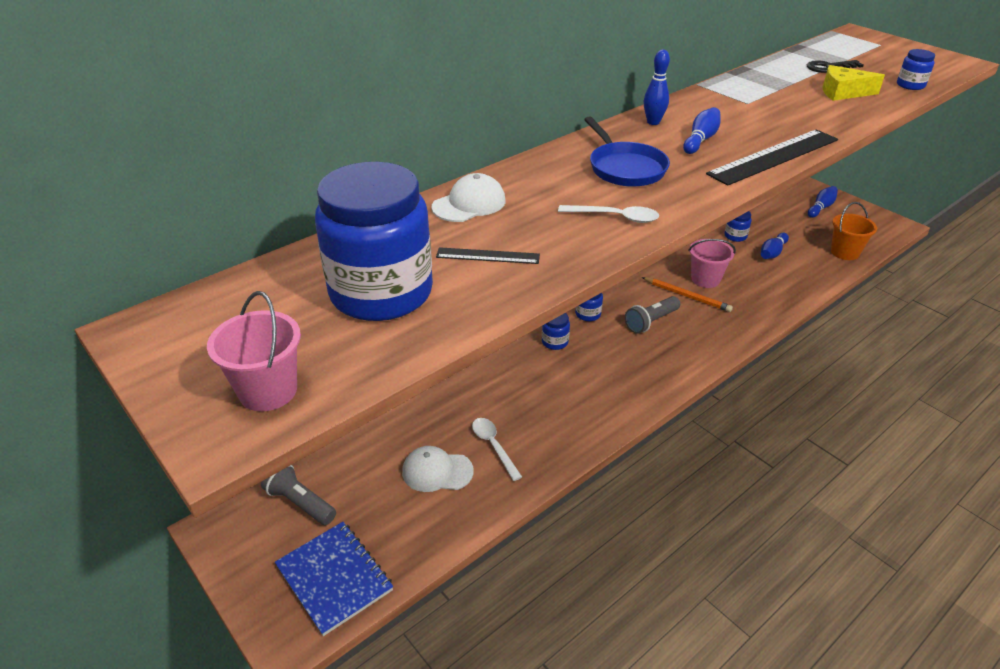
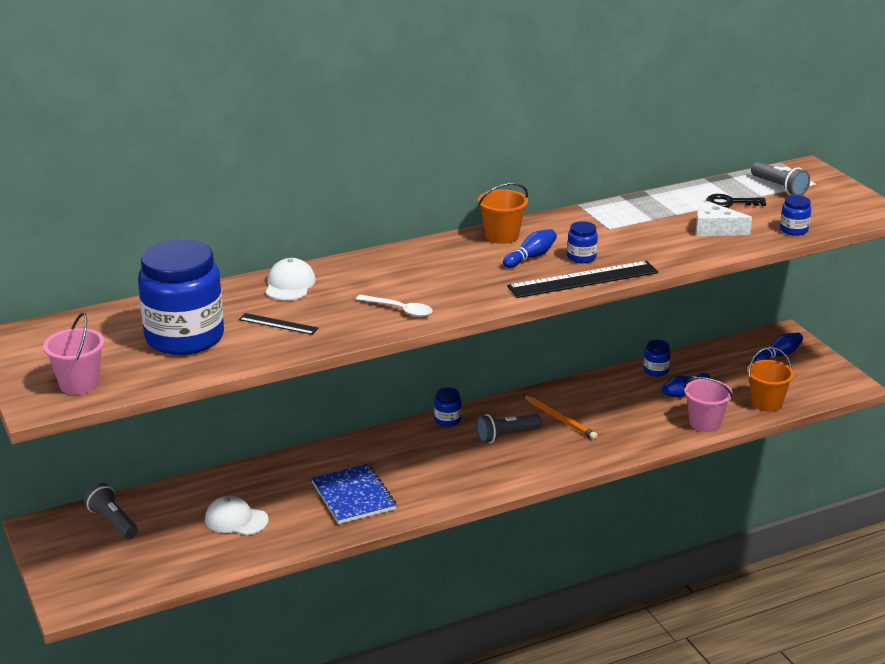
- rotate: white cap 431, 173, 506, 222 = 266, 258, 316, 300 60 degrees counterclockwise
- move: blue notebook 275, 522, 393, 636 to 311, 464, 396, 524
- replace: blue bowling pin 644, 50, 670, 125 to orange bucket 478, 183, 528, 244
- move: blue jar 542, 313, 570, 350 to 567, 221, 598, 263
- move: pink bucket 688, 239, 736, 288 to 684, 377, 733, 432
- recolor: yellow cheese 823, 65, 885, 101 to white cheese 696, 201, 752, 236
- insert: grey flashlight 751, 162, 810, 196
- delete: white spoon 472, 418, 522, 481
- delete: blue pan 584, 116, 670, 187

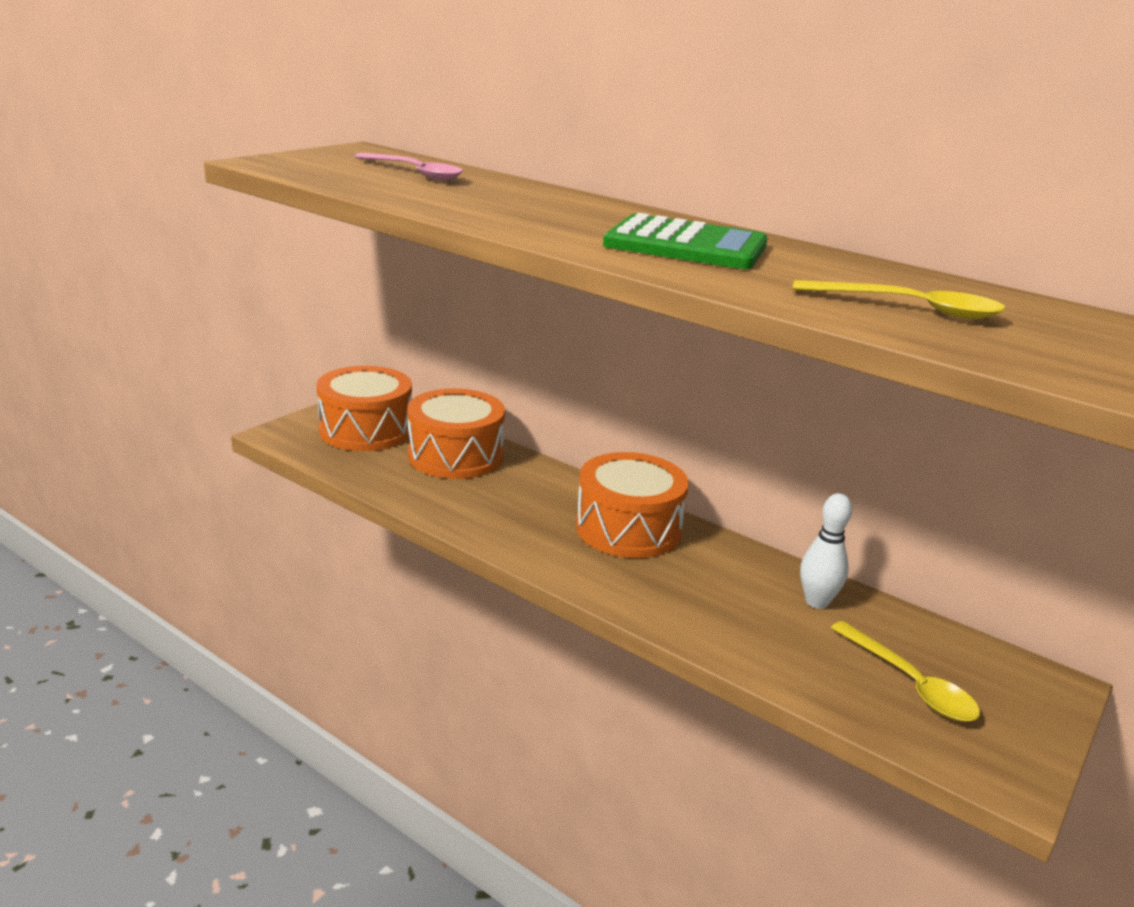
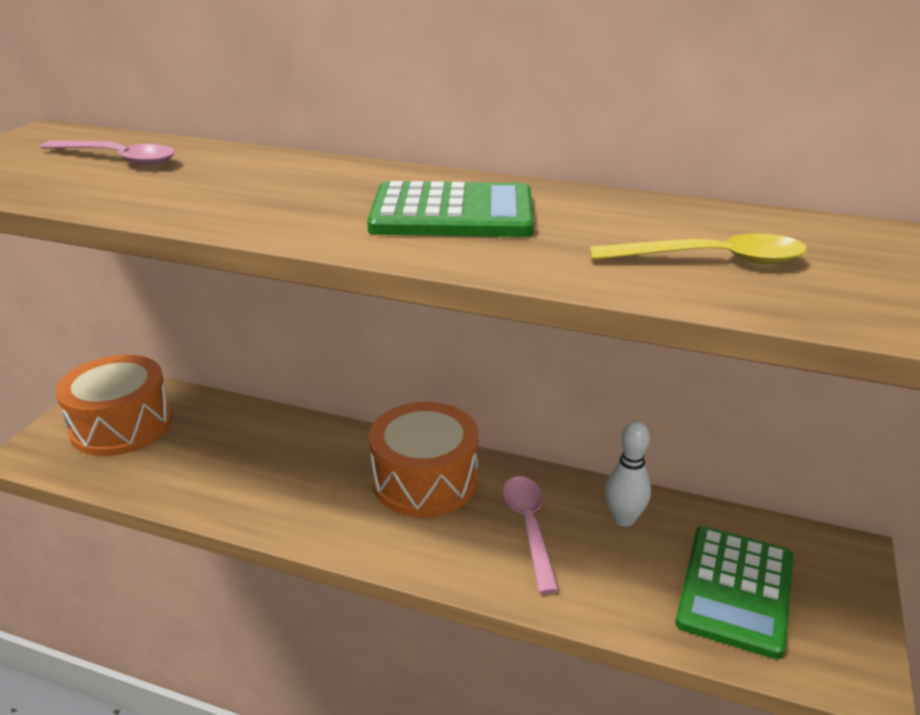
- insert: pink spoon 502, 476, 559, 594
- replace: yellow spoon 831, 621, 980, 722 to green calculator 675, 526, 793, 659
- delete: orange drum 407, 389, 505, 479

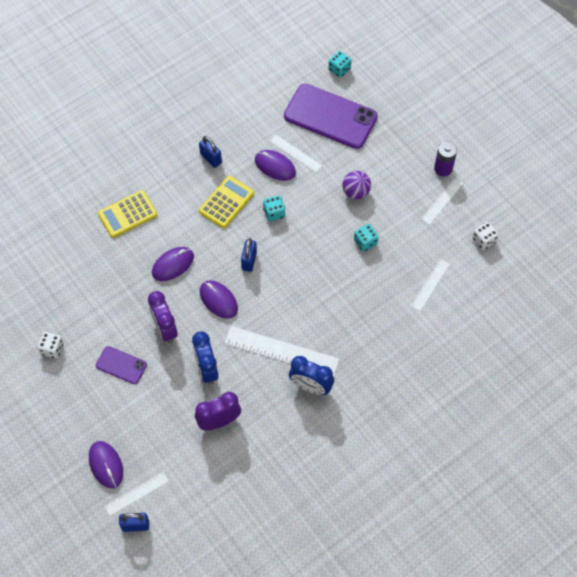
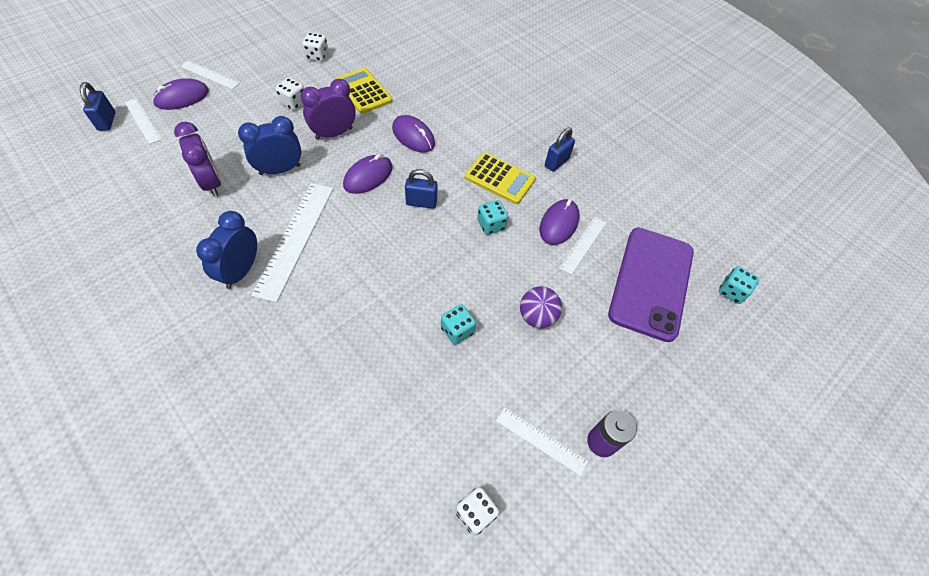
- move: white ruler 411, 259, 450, 311 to 180, 60, 240, 90
- replace: purple phone 96, 346, 147, 384 to white dice 275, 78, 304, 110
- move: yellow calculator 98, 190, 157, 238 to 335, 68, 392, 114

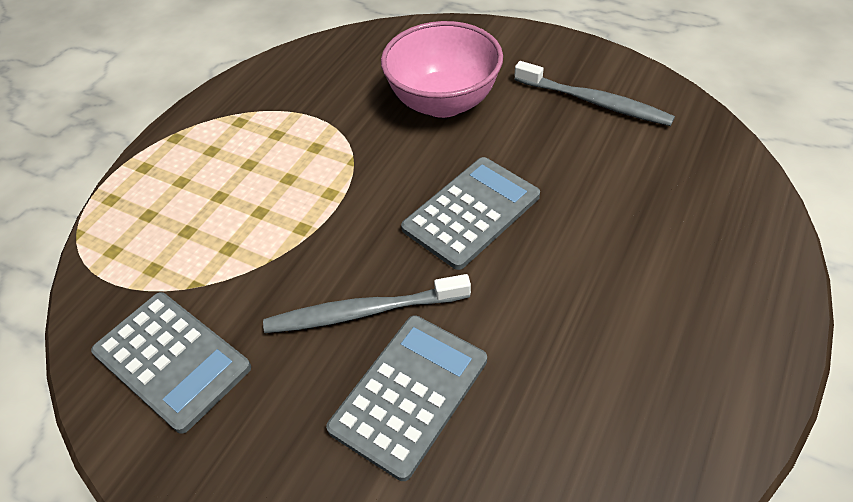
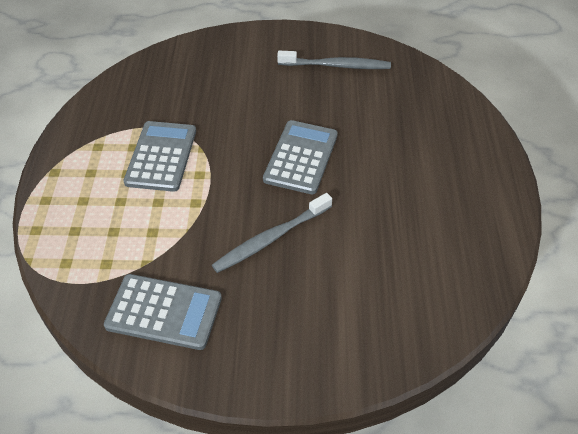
- move: grey calculator 326, 315, 487, 481 to 123, 121, 196, 192
- delete: pink bowl 381, 21, 503, 118

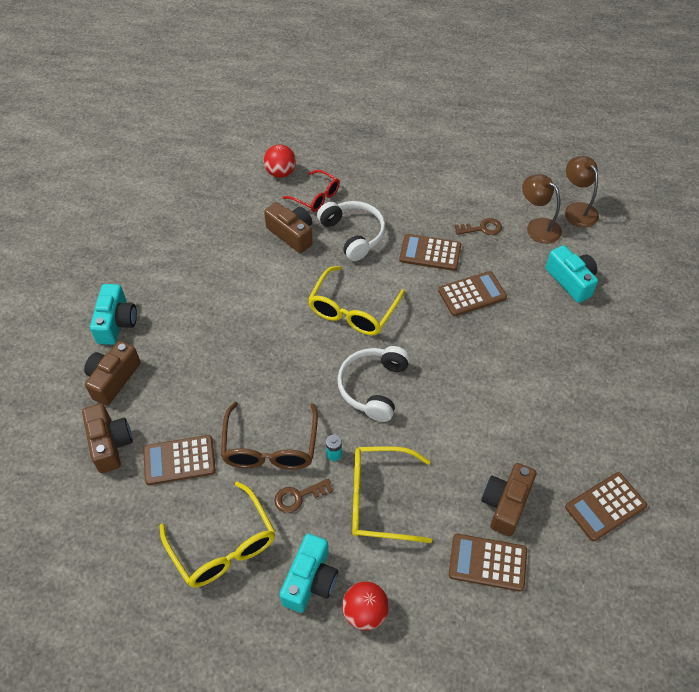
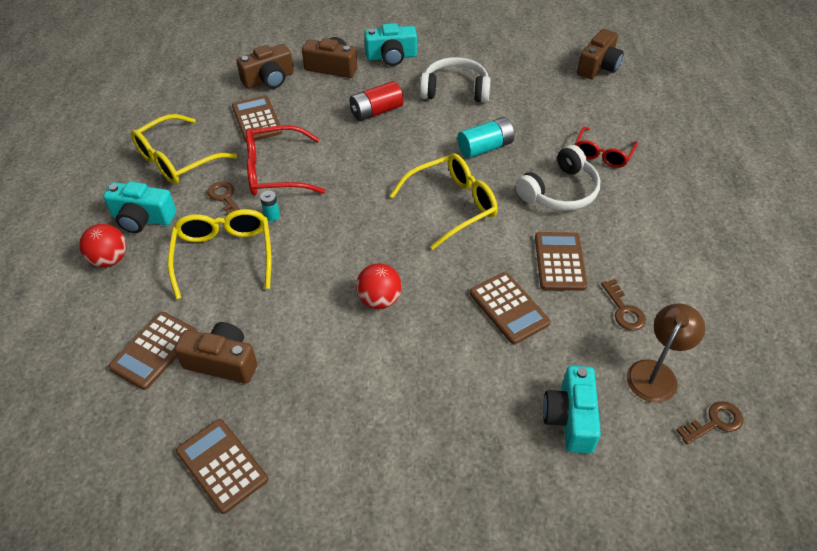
- rotate: brown calculator 449, 534, 527, 592 = 108, 312, 197, 390 150 degrees counterclockwise
- recolor: brown glasses 221, 402, 318, 469 to red glasses 246, 125, 326, 195
- insert: red battery 349, 81, 404, 121
- move: red ball 264, 145, 296, 178 to 356, 263, 402, 309
- rotate: yellow glasses 308, 266, 405, 335 = 390, 153, 498, 250 135 degrees clockwise
- move: white headphones 337, 346, 410, 422 to 420, 57, 491, 103
- insert: turquoise battery 457, 117, 514, 158
- rotate: turquoise camera 545, 245, 598, 303 = 543, 366, 601, 453 135 degrees clockwise
- move: brown camera 264, 202, 312, 253 to 577, 29, 624, 80
- replace: brown lamp 565, 156, 599, 227 to brown key 676, 401, 743, 444

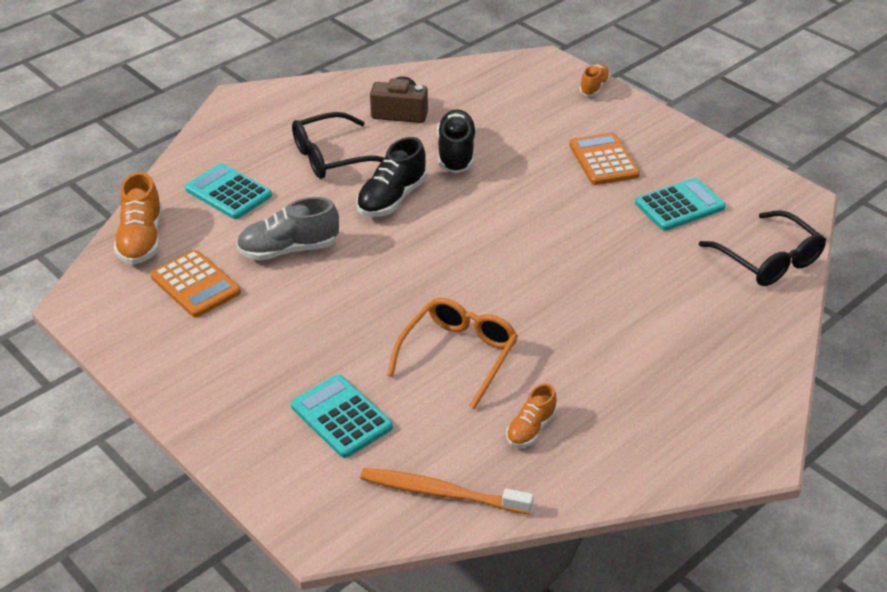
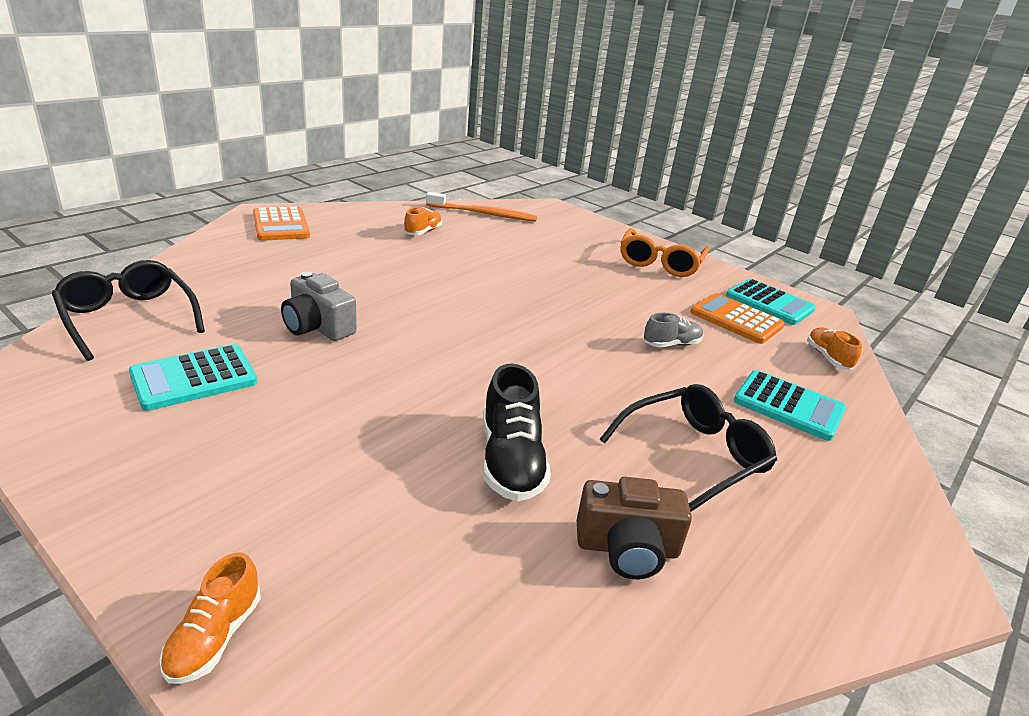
- move: orange calculator 569, 132, 640, 185 to 253, 207, 310, 241
- insert: grey camera 281, 272, 357, 341
- move: orange glasses 387, 298, 518, 409 to 620, 228, 710, 277
- resize: grey shoe 236, 197, 339, 261 = 644, 313, 703, 347 x0.61
- move: turquoise calculator 291, 375, 393, 458 to 726, 279, 816, 325
- resize: orange shoe 114, 172, 162, 265 = 807, 327, 862, 370 x0.61
- delete: black shoe 356, 137, 427, 217

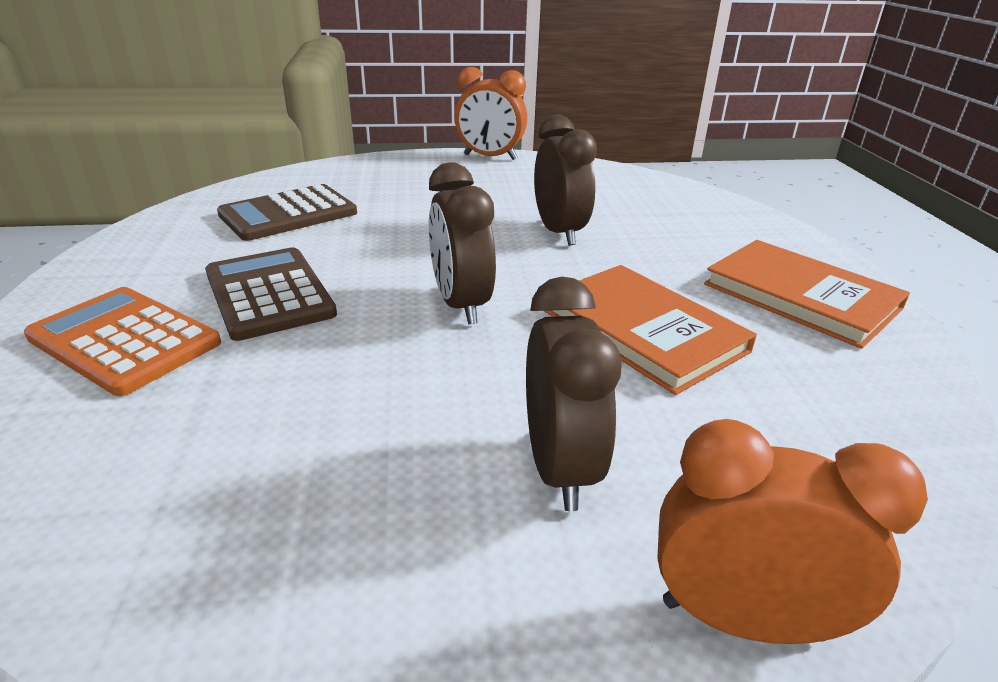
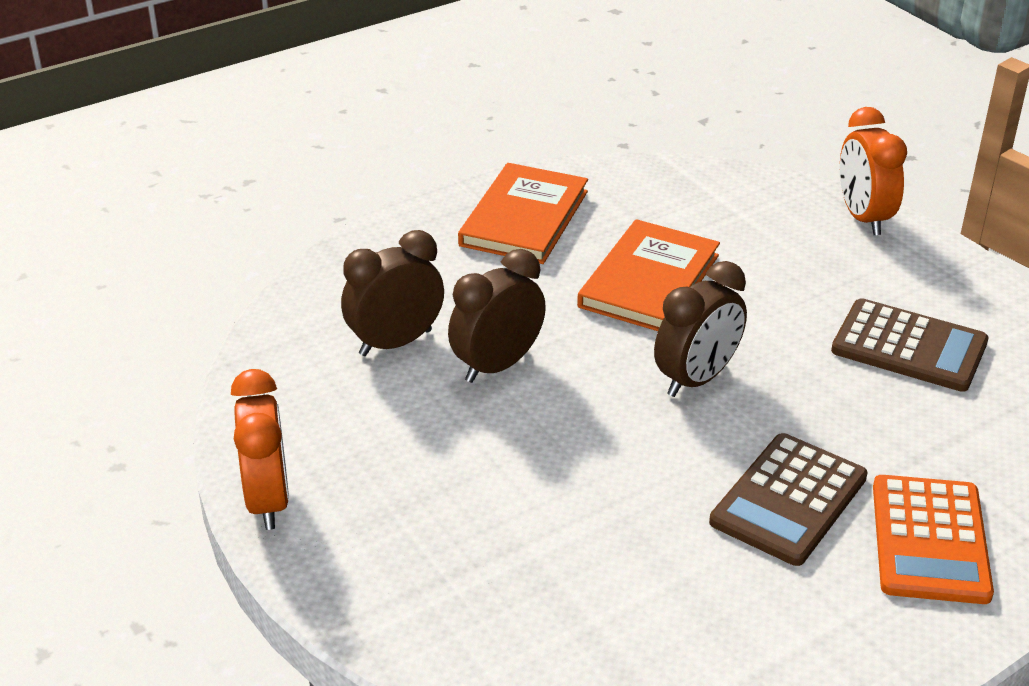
- move: brown clock 526, 277, 622, 511 to 341, 230, 444, 356
- move: brown calculator 217, 184, 357, 241 to 831, 298, 989, 392

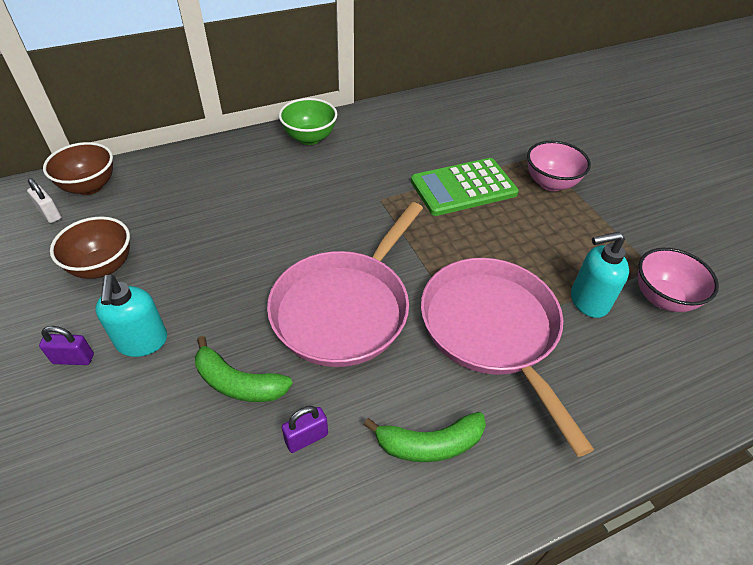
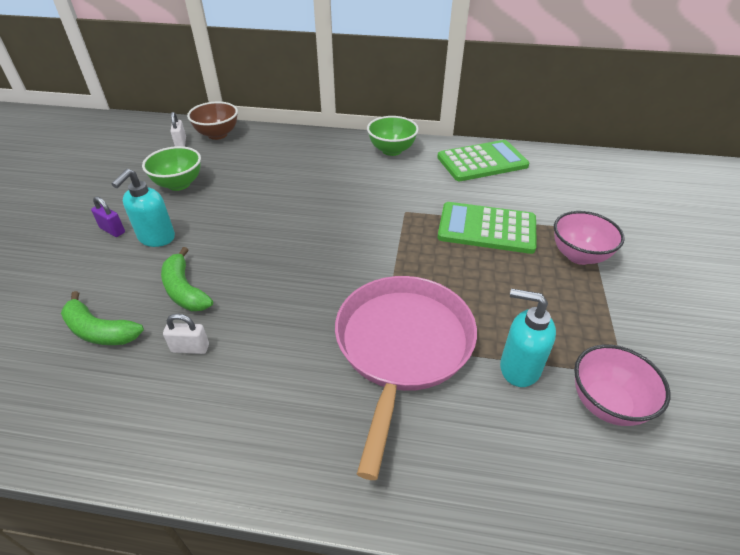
- move: green banana 364, 412, 486, 462 to 61, 291, 144, 345
- recolor: brown bowl 50, 217, 130, 279 to green bowl 142, 146, 201, 191
- recolor: purple padlock 282, 406, 328, 453 to white padlock 163, 314, 209, 354
- insert: green calculator 437, 140, 530, 181
- delete: pink pan 267, 202, 423, 367

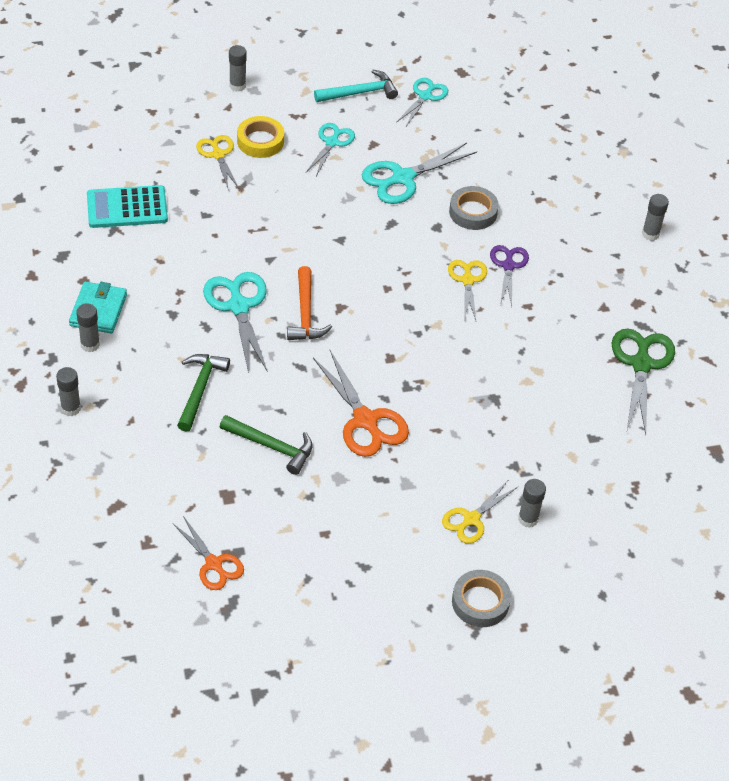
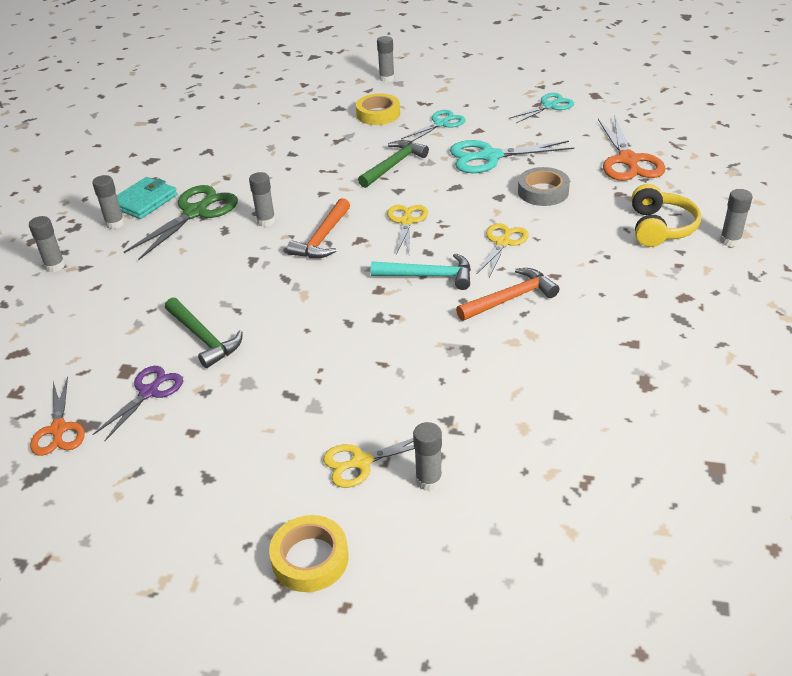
- move: purple scissors 490, 245, 529, 306 to 92, 366, 183, 441
- move: green scissors 612, 328, 675, 435 to 124, 185, 238, 261
- replace: turquoise scissors 203, 272, 268, 373 to grey glue stick 249, 172, 276, 227
- recolor: grey tape 452, 570, 511, 627 to yellow tape 269, 515, 349, 592
- move: green hammer 177, 354, 230, 432 to 358, 140, 429, 188
- move: turquoise hammer 314, 70, 398, 102 to 371, 253, 471, 290
- move: yellow scissors 196, 135, 239, 191 to 387, 205, 428, 255
- insert: orange hammer 456, 268, 559, 321
- move: orange scissors 313, 350, 409, 457 to 598, 117, 666, 181
- insert: yellow headphones 632, 184, 701, 247
- delete: turquoise calculator 87, 185, 168, 228

